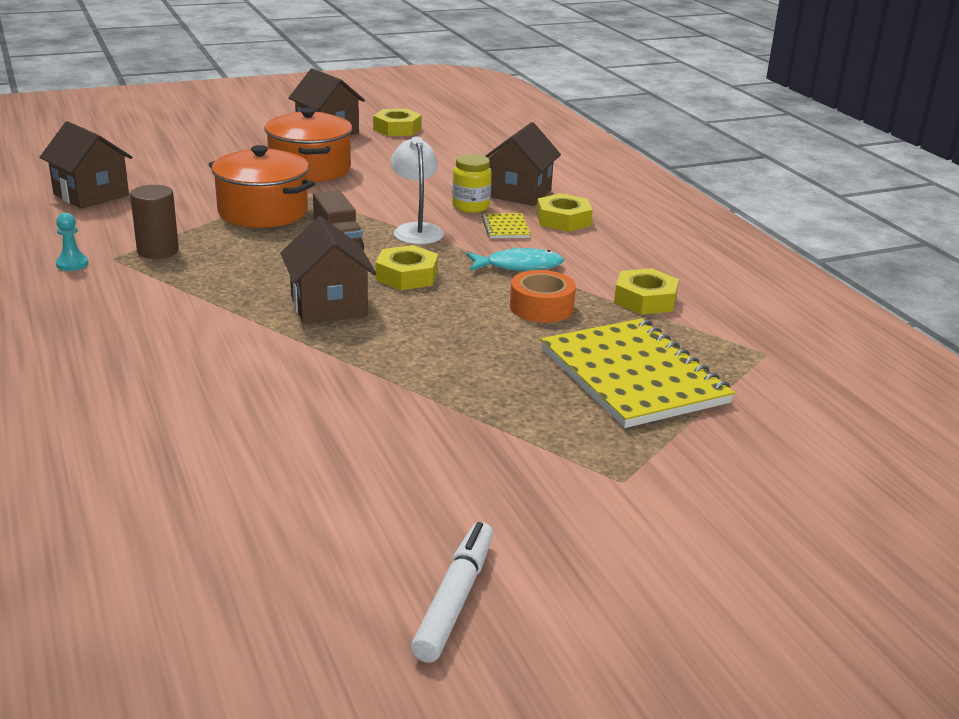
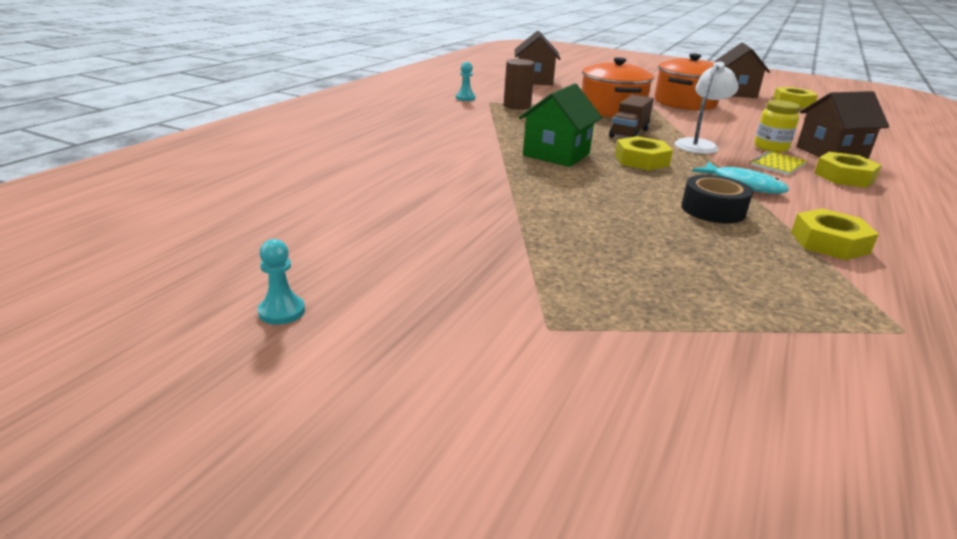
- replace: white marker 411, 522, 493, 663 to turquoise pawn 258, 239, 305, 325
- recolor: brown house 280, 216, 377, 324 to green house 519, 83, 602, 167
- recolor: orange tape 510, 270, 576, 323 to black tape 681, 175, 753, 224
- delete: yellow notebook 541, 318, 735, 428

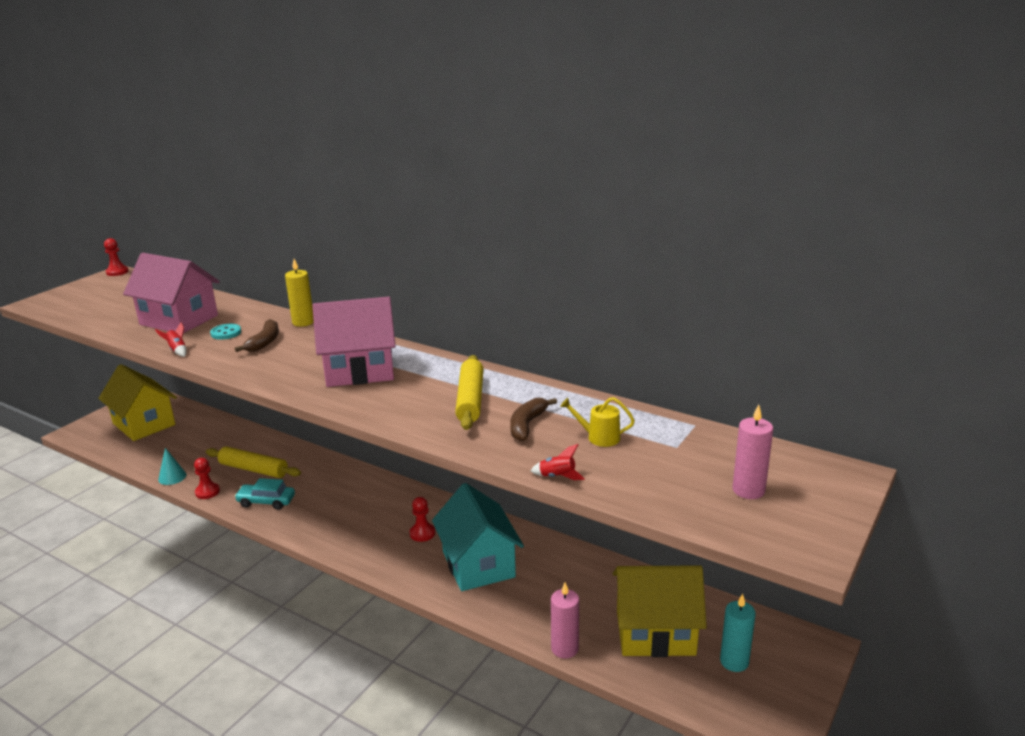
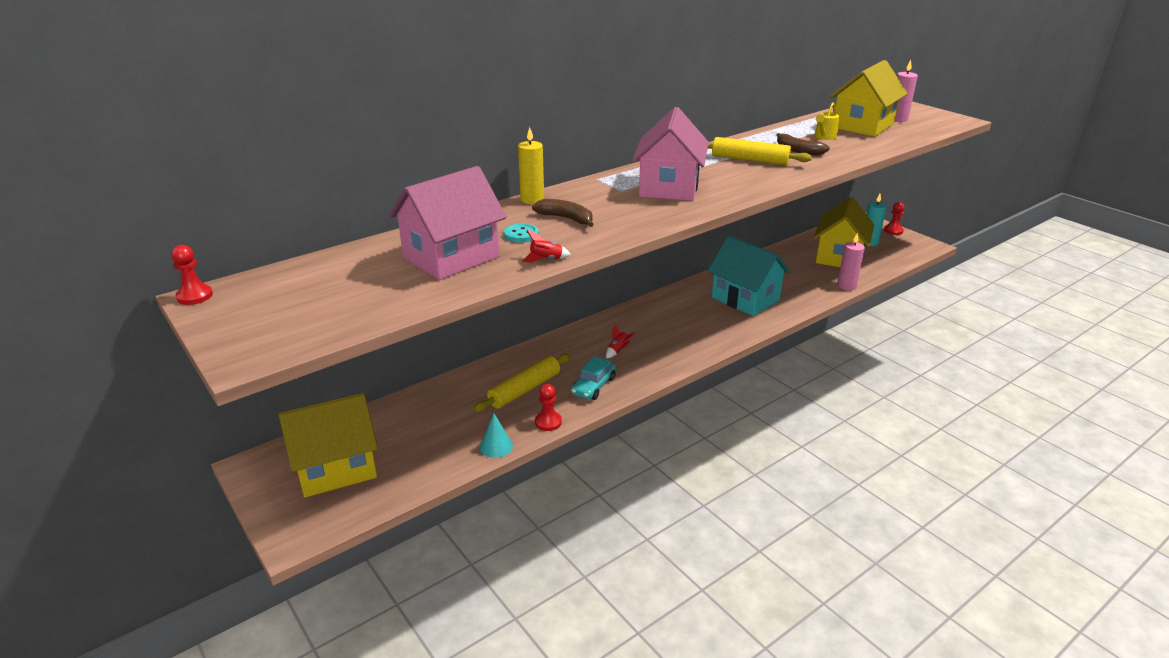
- move: red rocket 531, 444, 585, 480 to 606, 325, 636, 359
- rotate: turquoise house 432, 483, 524, 591 = 708, 236, 790, 316 45 degrees clockwise
- insert: yellow house 830, 60, 908, 137
- move: red pawn 410, 497, 435, 542 to 884, 202, 905, 235

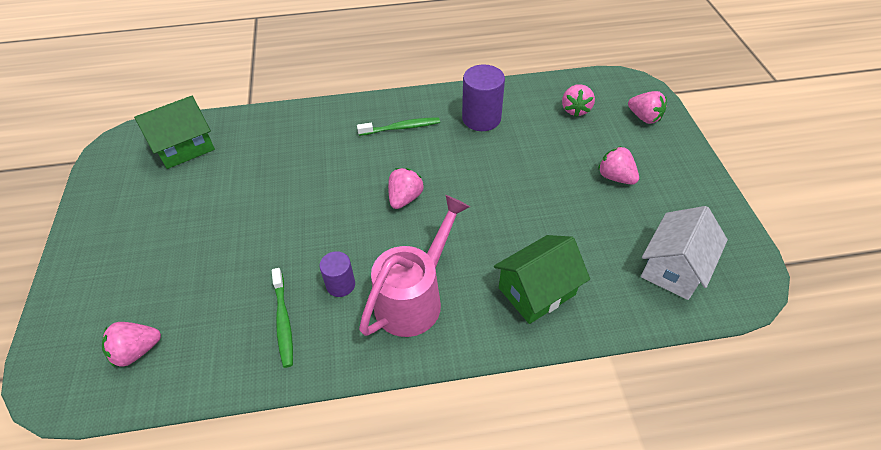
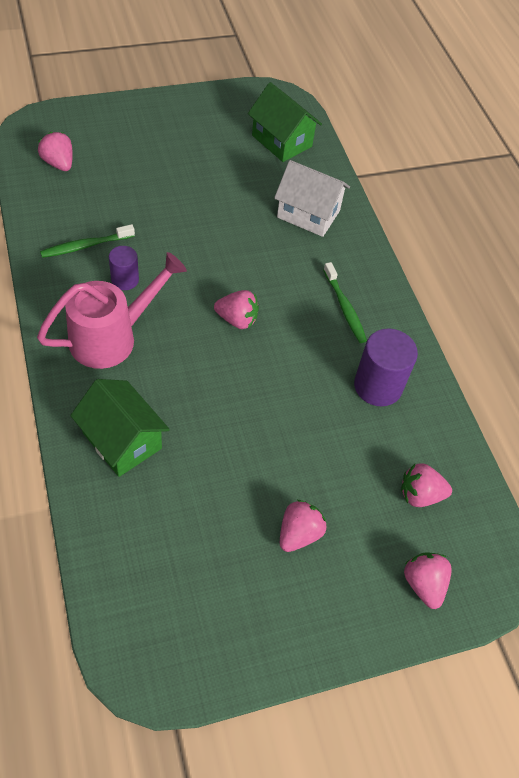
- rotate: pink watering can 359, 195, 470, 337 = 37, 252, 187, 369 60 degrees counterclockwise
- move: white house 641, 206, 728, 300 to 274, 160, 350, 237
- rotate: pink strawberry 628, 91, 667, 124 = 404, 552, 452, 609 135 degrees clockwise

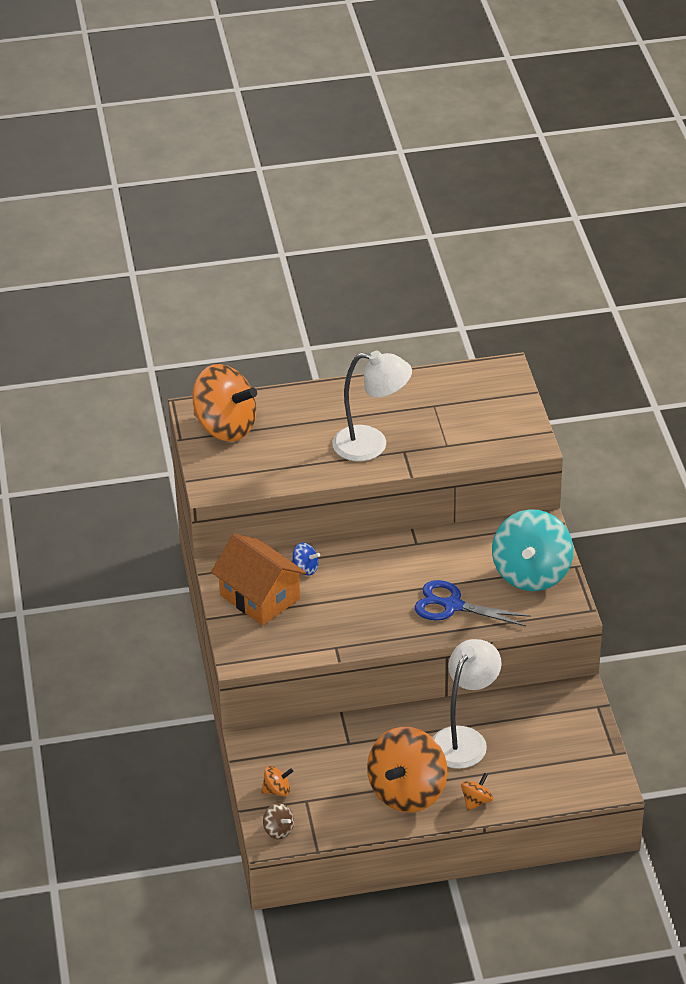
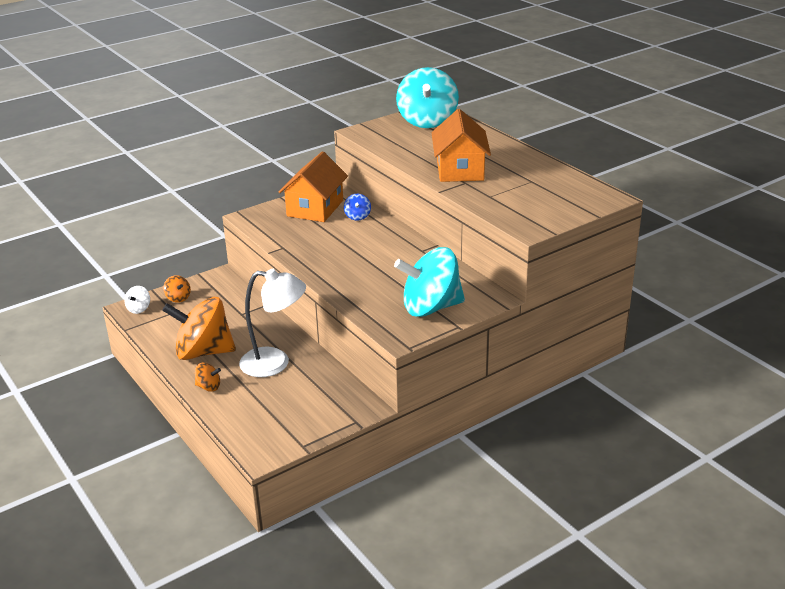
- recolor: brown spinning top 263, 803, 294, 839 to white spinning top 124, 286, 150, 314
- recolor: orange spinning top 192, 364, 257, 442 to turquoise spinning top 396, 67, 459, 128
- replace: white lamp 332, 351, 412, 461 to orange house 432, 109, 491, 182
- delete: blue scissors 414, 580, 531, 626

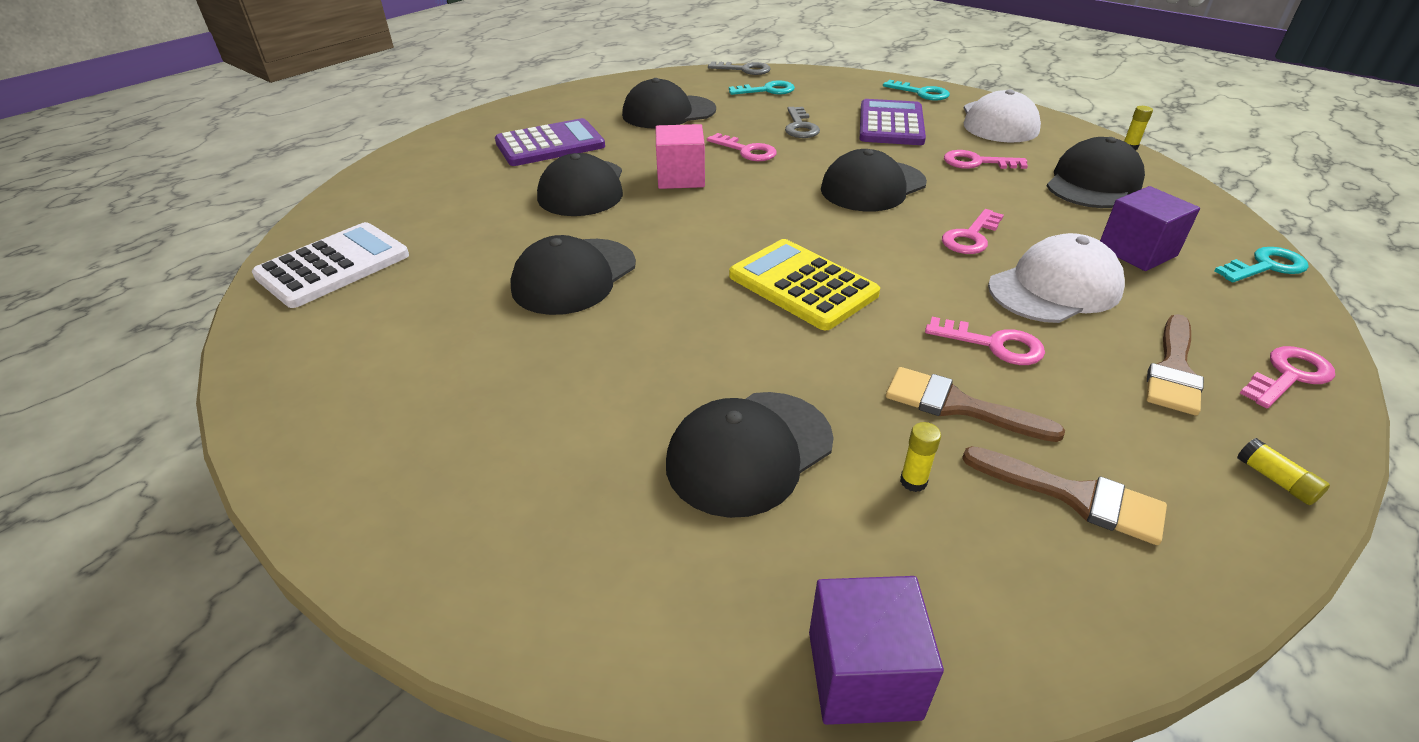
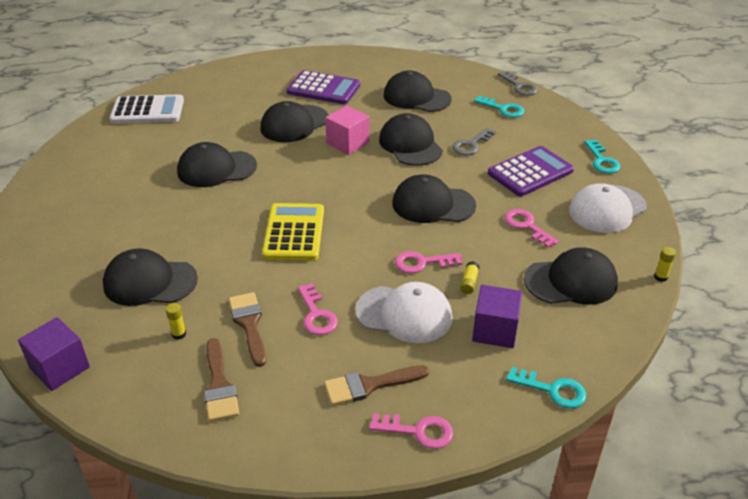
- replace: pink key 707, 133, 777, 161 to black cap 379, 113, 443, 166
- move: yellow glue stick 1237, 438, 1330, 505 to 460, 261, 480, 294

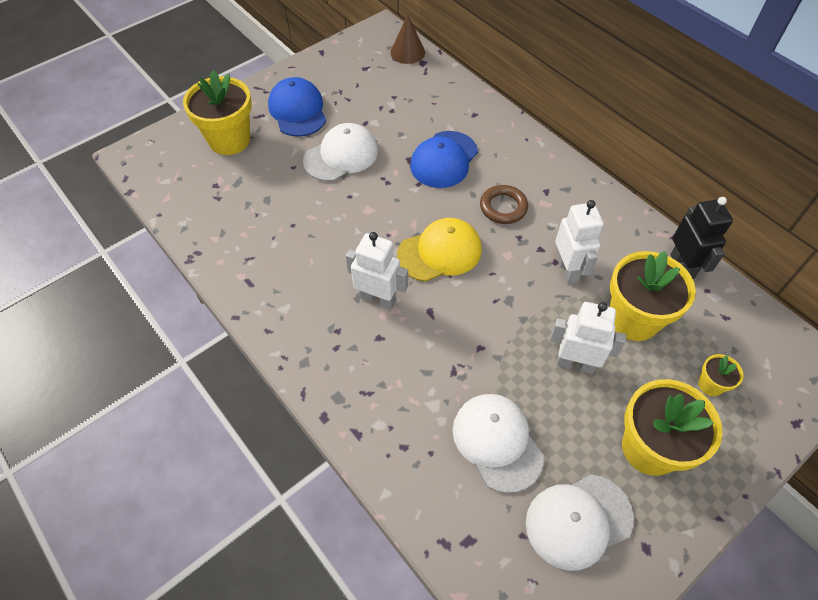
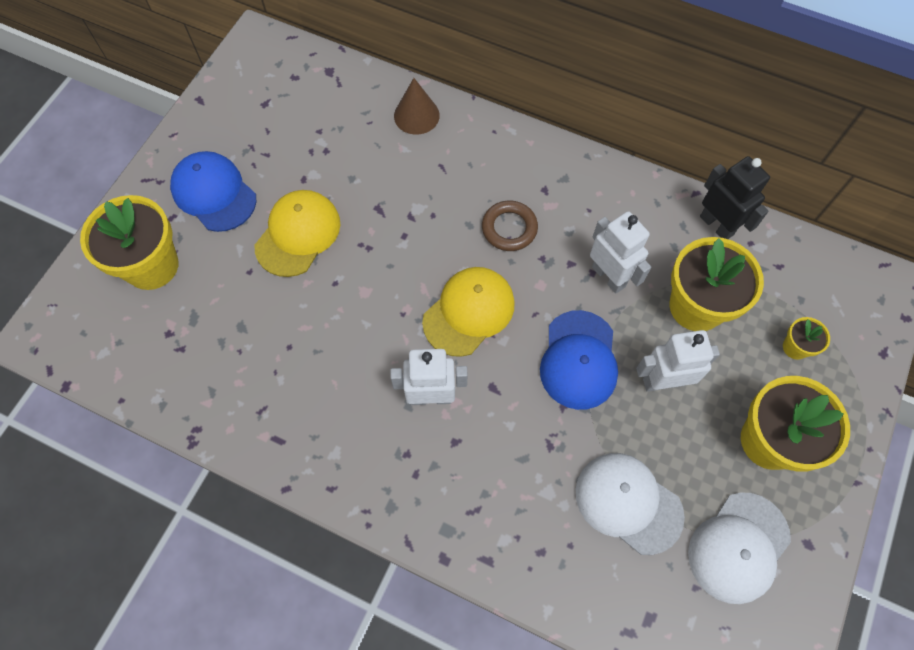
- recolor: white cap 303, 123, 378, 181 to yellow cap 255, 190, 341, 277
- move: brown cone 390, 14, 425, 64 to 394, 78, 440, 135
- move: blue cap 410, 131, 478, 188 to 540, 310, 618, 410

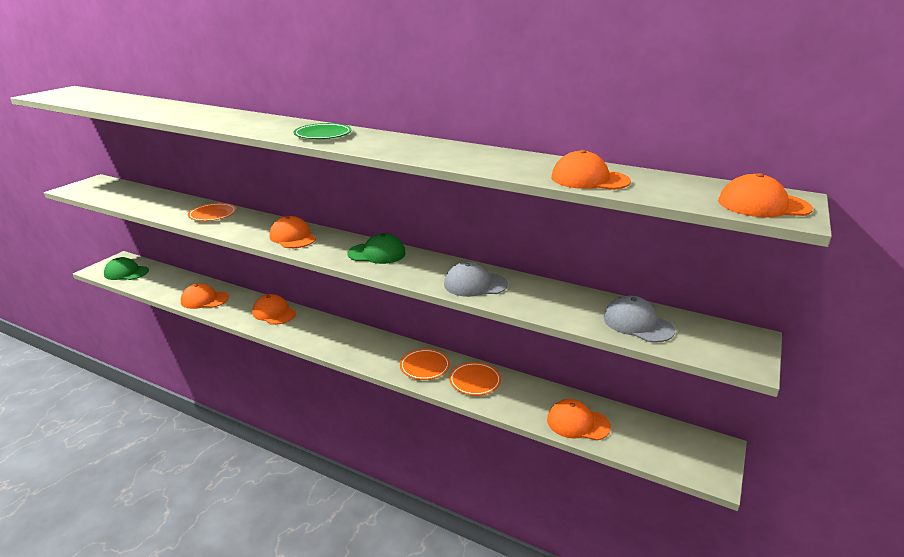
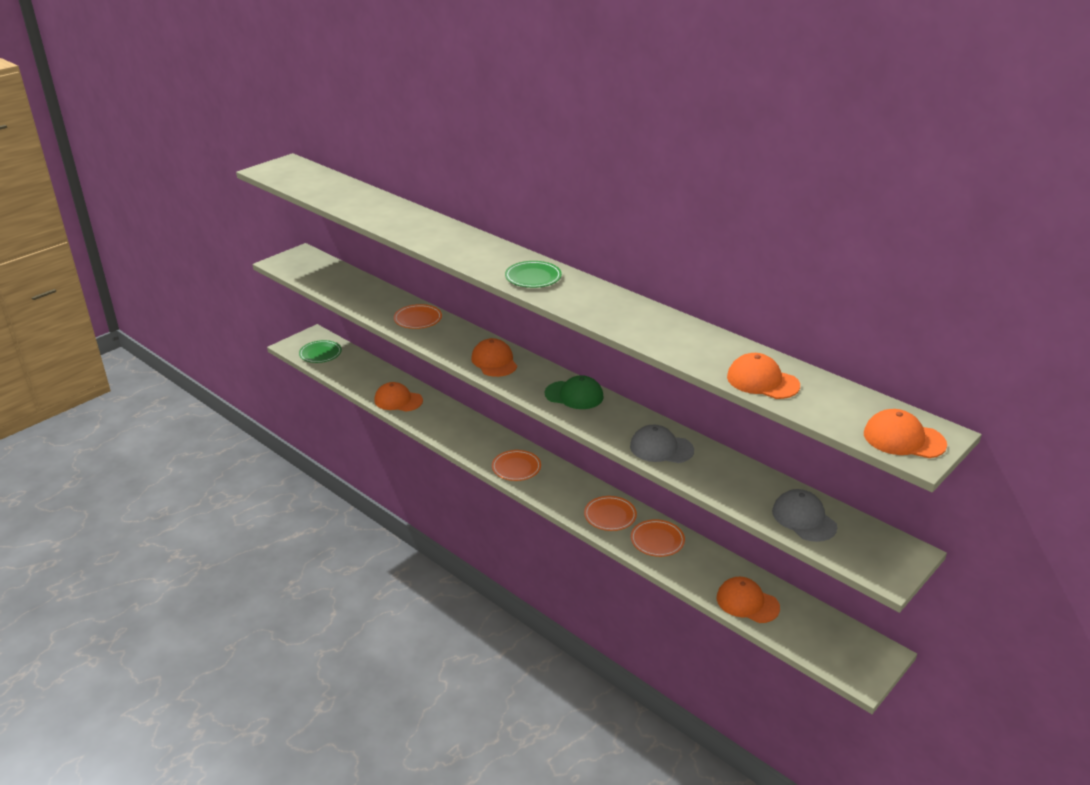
- replace: green cap 104, 257, 149, 280 to green plate 299, 340, 342, 363
- insert: orange plate 492, 450, 541, 481
- delete: orange cap 252, 294, 296, 325

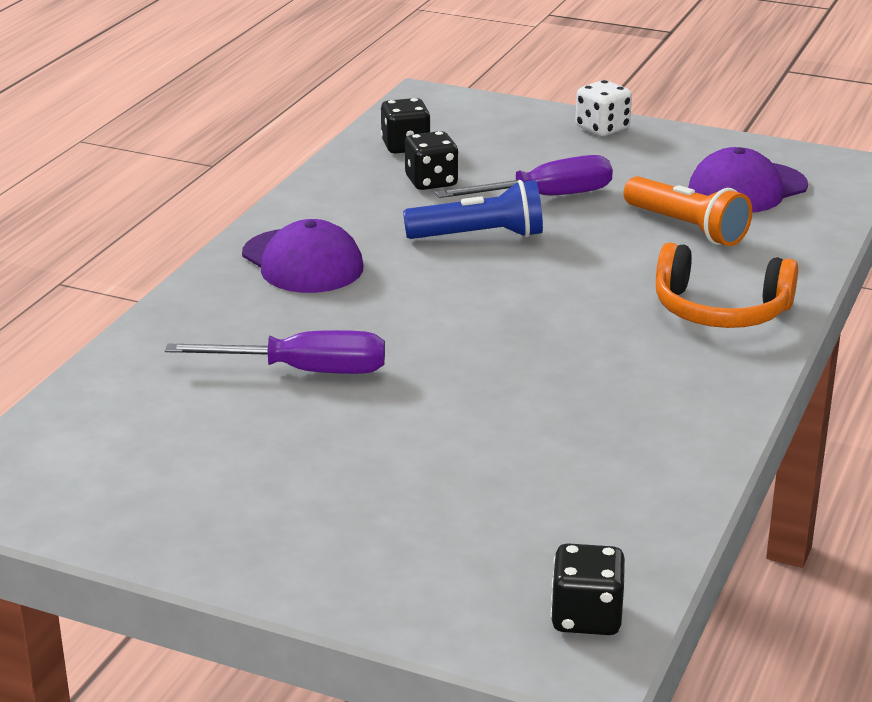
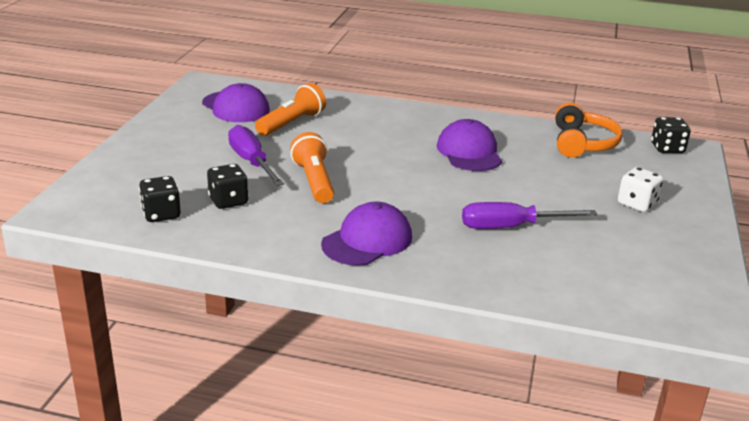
- recolor: blue flashlight 403, 180, 543, 239 to orange flashlight 290, 132, 334, 203
- insert: purple cap 437, 119, 502, 171
- rotate: purple screwdriver 165, 330, 385, 374 = 462, 202, 598, 229 90 degrees counterclockwise
- move: orange headphones 656, 242, 798, 328 to 555, 103, 623, 158
- move: white dice 575, 80, 632, 136 to 618, 167, 663, 212

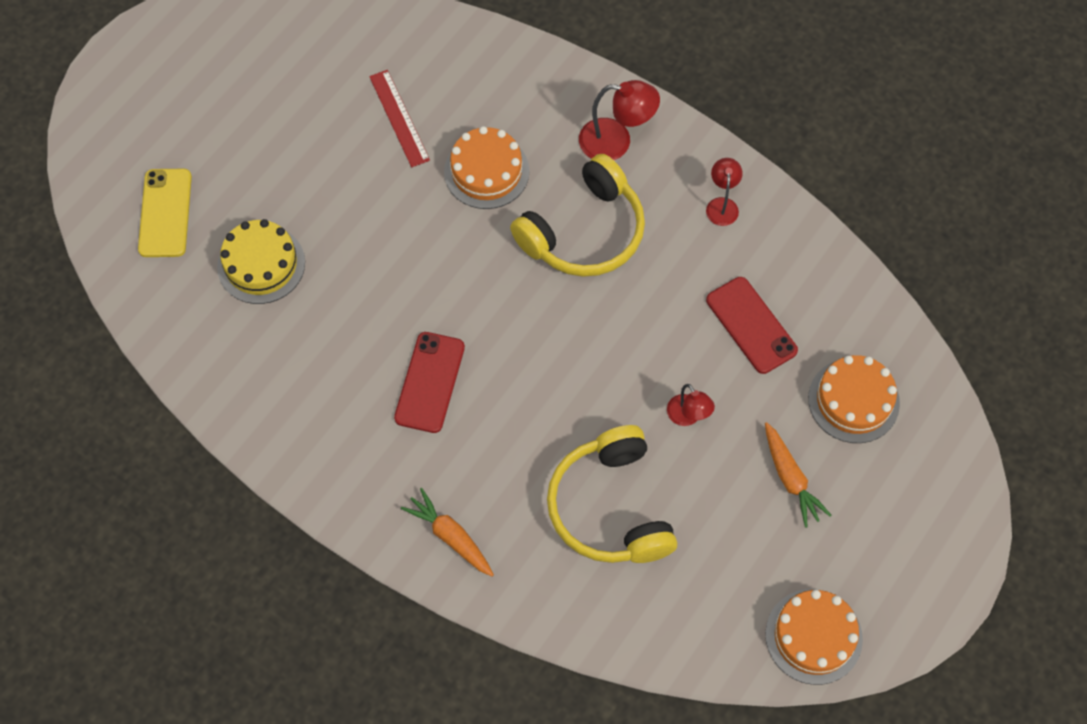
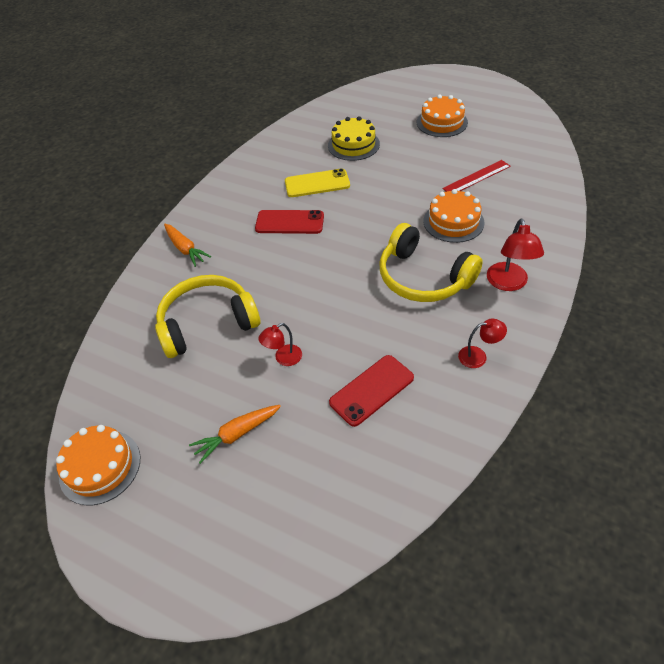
- rotate: orange carrot 401, 488, 494, 576 = 164, 224, 211, 267 105 degrees clockwise
- move: yellow phone 138, 169, 192, 257 to 285, 168, 350, 197
- move: orange cake 808, 355, 900, 443 to 417, 95, 468, 137

